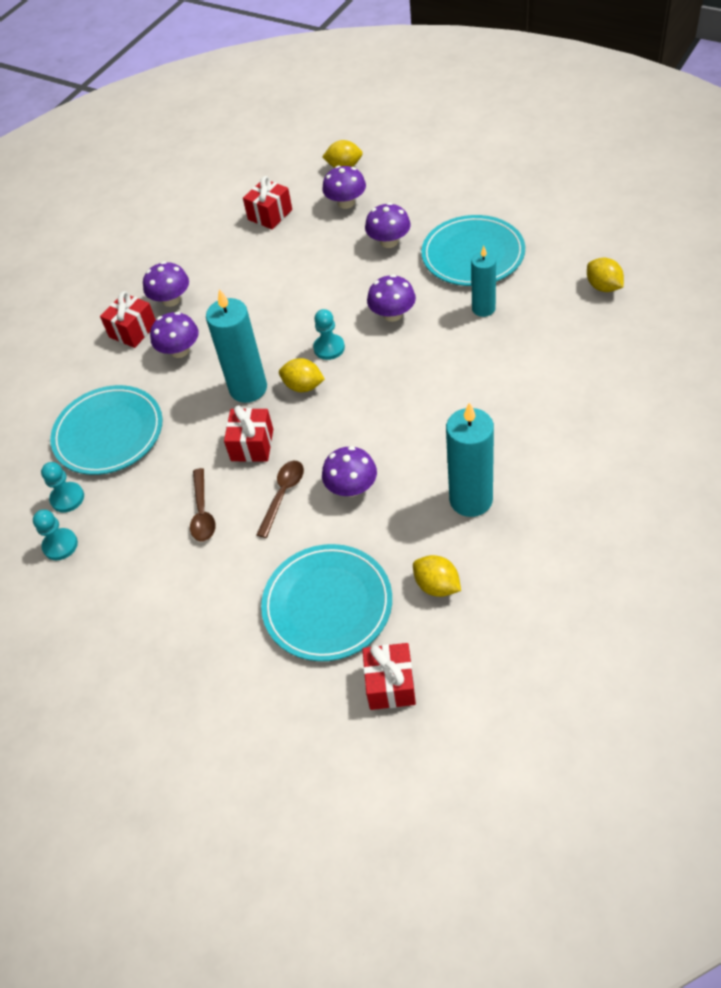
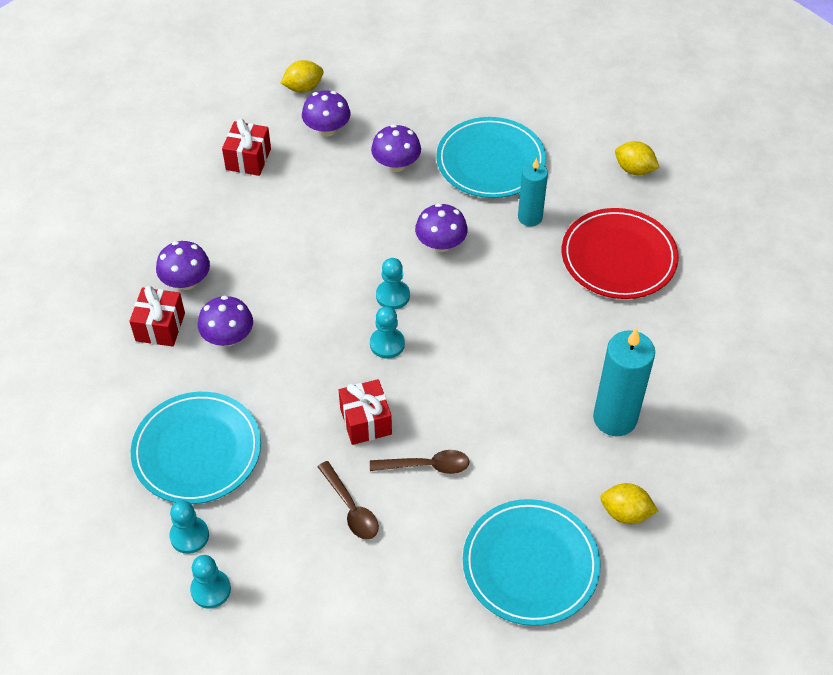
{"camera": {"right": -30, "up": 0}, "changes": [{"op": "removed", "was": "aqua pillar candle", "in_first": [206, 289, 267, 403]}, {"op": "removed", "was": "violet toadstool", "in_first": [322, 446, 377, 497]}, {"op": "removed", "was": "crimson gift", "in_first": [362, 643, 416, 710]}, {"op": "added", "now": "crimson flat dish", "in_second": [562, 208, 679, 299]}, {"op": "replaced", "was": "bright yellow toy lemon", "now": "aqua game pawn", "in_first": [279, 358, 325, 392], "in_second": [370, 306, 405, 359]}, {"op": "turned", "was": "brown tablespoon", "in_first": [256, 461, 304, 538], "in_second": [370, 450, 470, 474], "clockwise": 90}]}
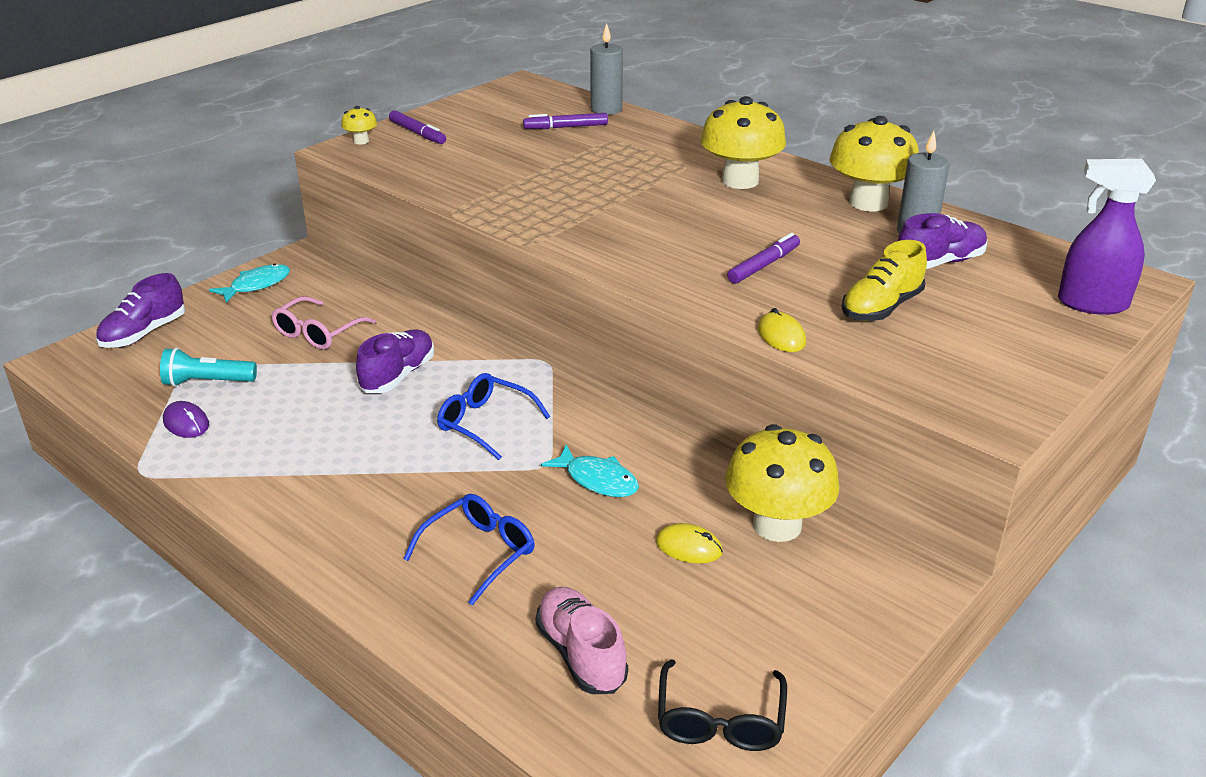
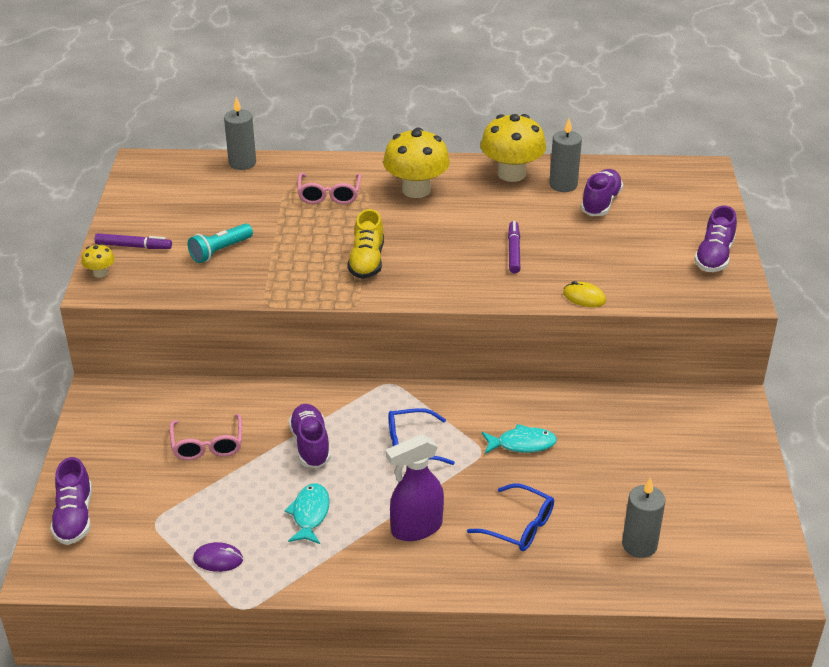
{"camera": {"right": -40, "up": 5}, "changes": [{"op": "removed", "was": "violet marker pen", "in_first": [523, 113, 608, 129]}, {"op": "removed", "was": "bright yellow mouse", "in_first": [656, 523, 723, 563]}, {"op": "removed", "was": "jet-black eyeglasses", "in_first": [658, 659, 787, 751]}, {"op": "removed", "was": "bright yellow toadstool", "in_first": [725, 424, 839, 542]}, {"op": "added", "now": "rosy eyeglasses", "in_second": [297, 173, 361, 204]}, {"op": "added", "now": "violet lace-up shoe", "in_second": [694, 206, 737, 272]}, {"op": "moved", "was": "aqua flashlight", "in_first": [160, 348, 257, 387], "in_second": [188, 223, 253, 263]}, {"op": "moved", "was": "aqua fish", "in_first": [209, 264, 290, 303], "in_second": [285, 483, 330, 544]}, {"op": "moved", "was": "bright yellow lace-up shoe", "in_first": [842, 240, 927, 321], "in_second": [347, 209, 384, 279]}, {"op": "moved", "was": "violet sprayer", "in_first": [1058, 159, 1156, 315], "in_second": [386, 434, 444, 541]}, {"op": "replaced", "was": "rosy lace-up shoe", "now": "grey pillar candle", "in_first": [535, 586, 628, 694], "in_second": [622, 477, 666, 558]}, {"op": "turned", "was": "royal blue eyeglasses", "in_first": [404, 494, 535, 605], "in_second": [467, 483, 554, 551], "clockwise": 120}]}
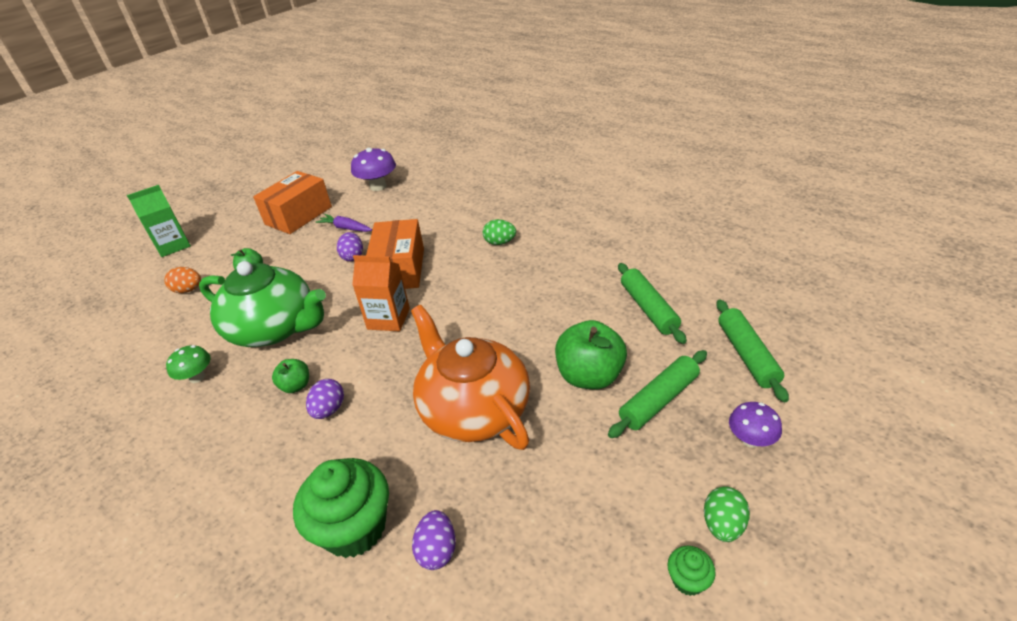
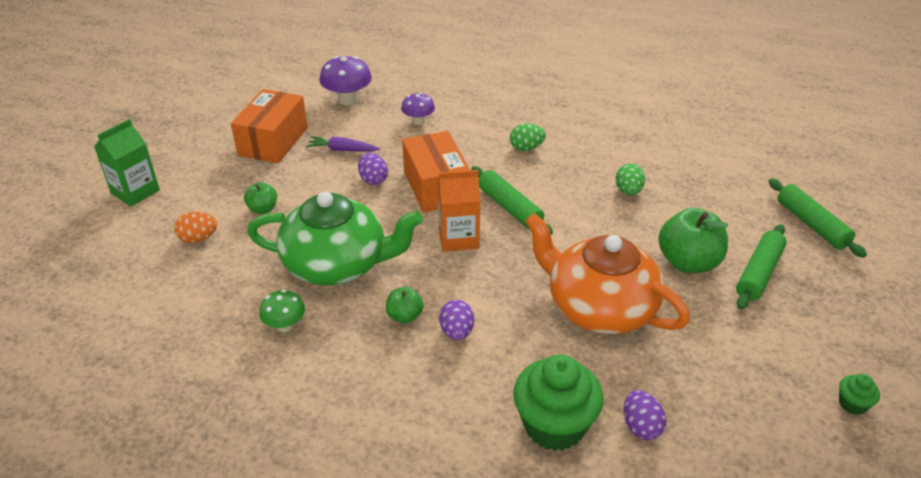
{"camera": {"right": -20, "up": 0}, "changes": [{"op": "moved", "was": "green dough roller", "in_first": [618, 263, 687, 344], "in_second": [471, 166, 553, 235]}, {"op": "moved", "was": "green egg", "in_first": [704, 487, 750, 542], "in_second": [615, 164, 645, 195]}, {"op": "moved", "was": "violet toadstool", "in_first": [729, 402, 782, 448], "in_second": [401, 92, 435, 125]}]}
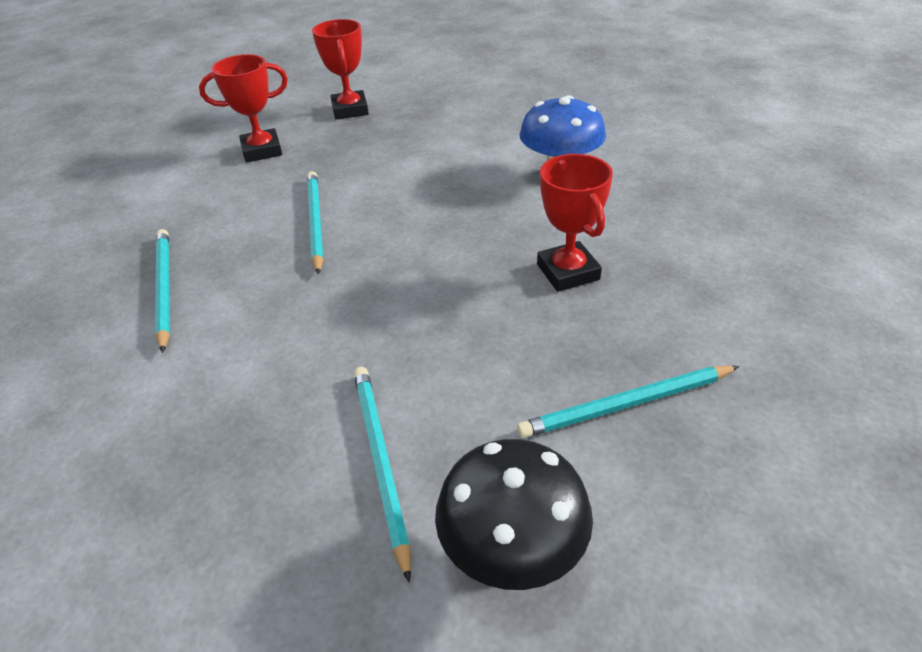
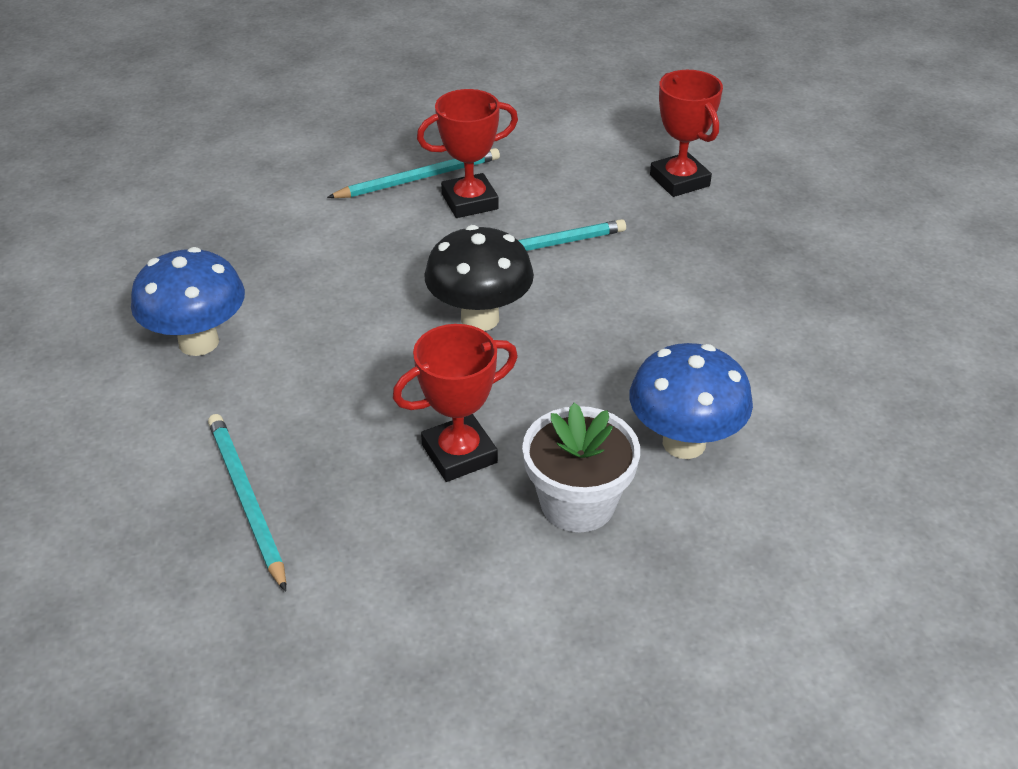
{"camera": {"right": 80, "up": 0}, "changes": [{"op": "added", "now": "snow-white flower pot", "in_second": [522, 403, 640, 532]}, {"op": "moved", "was": "crimson award cup", "in_first": [312, 19, 369, 120], "in_second": [417, 89, 518, 218]}, {"op": "moved", "was": "jet-black toadstool", "in_first": [435, 439, 593, 590], "in_second": [424, 225, 534, 331]}, {"op": "replaced", "was": "aqua wooden pencil", "now": "royal blue toadstool", "in_first": [354, 367, 411, 583], "in_second": [131, 247, 245, 356]}]}
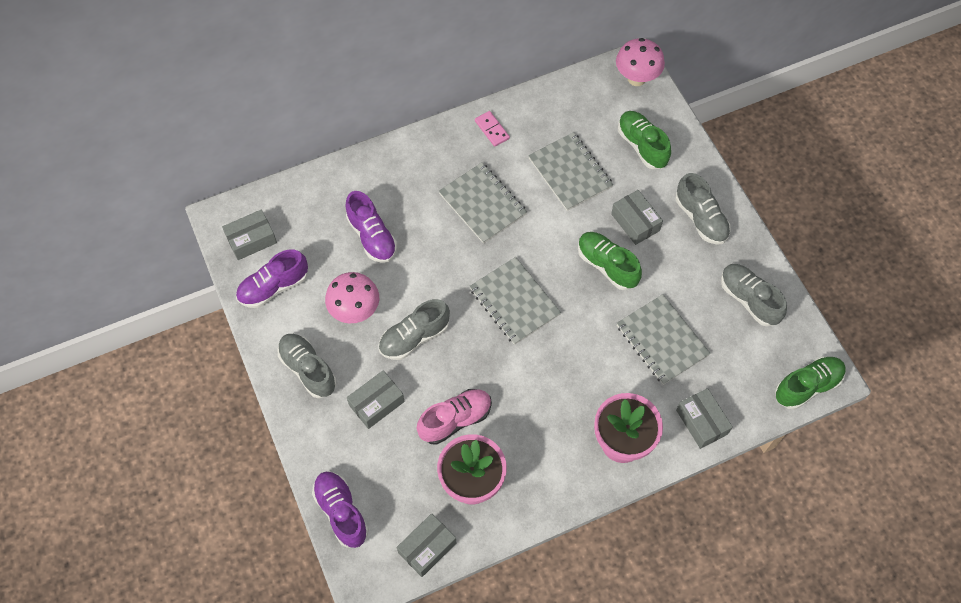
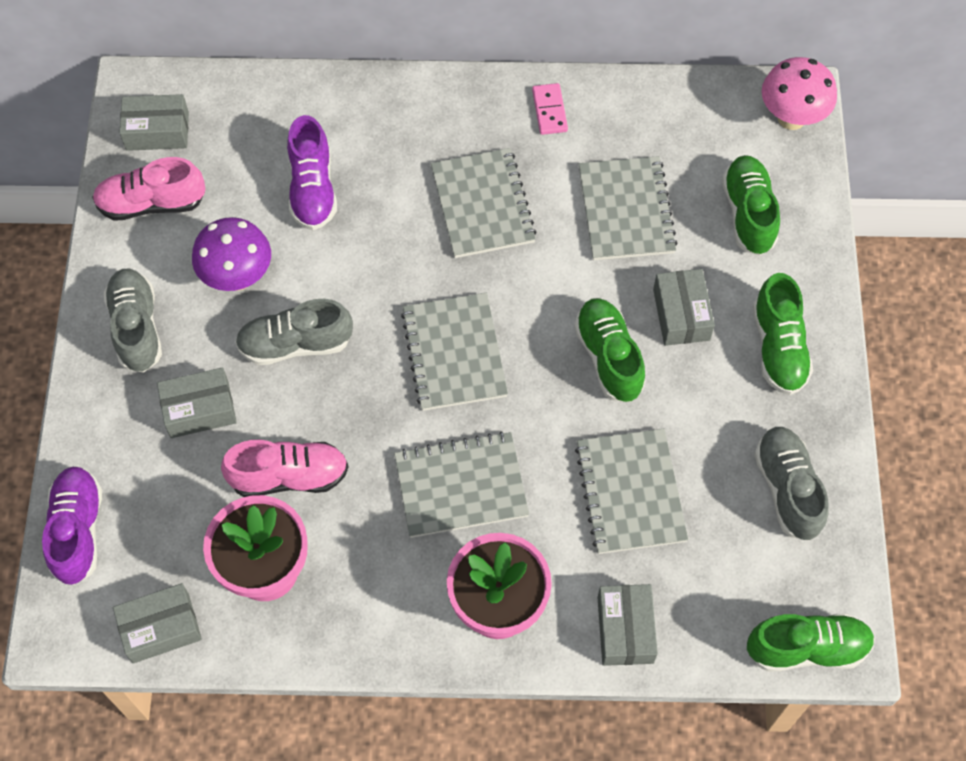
{"camera": {"right": 25, "up": 0}, "changes": [{"op": "added", "now": "grey notebook", "in_second": [394, 431, 529, 538]}, {"op": "recoloured", "was": "violet lace-up shoe", "now": "rosy lace-up shoe", "in_first": [236, 249, 308, 308], "in_second": [92, 157, 205, 221]}, {"op": "recoloured", "was": "rosy toadstool", "now": "violet toadstool", "in_first": [325, 272, 379, 323], "in_second": [192, 217, 271, 291]}, {"op": "recoloured", "was": "grey lace-up shoe", "now": "green lace-up shoe", "in_first": [675, 173, 731, 245], "in_second": [753, 273, 813, 395]}]}
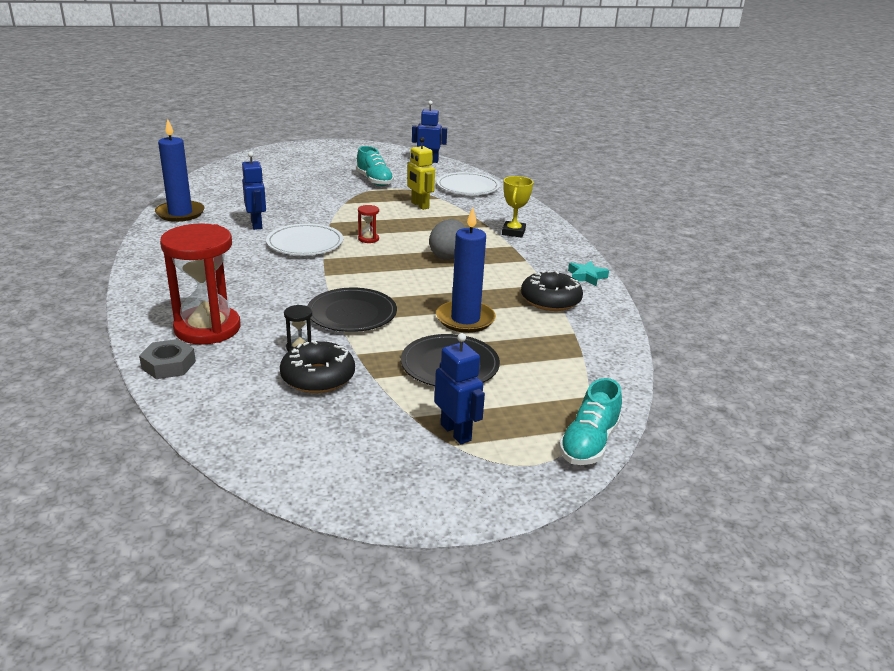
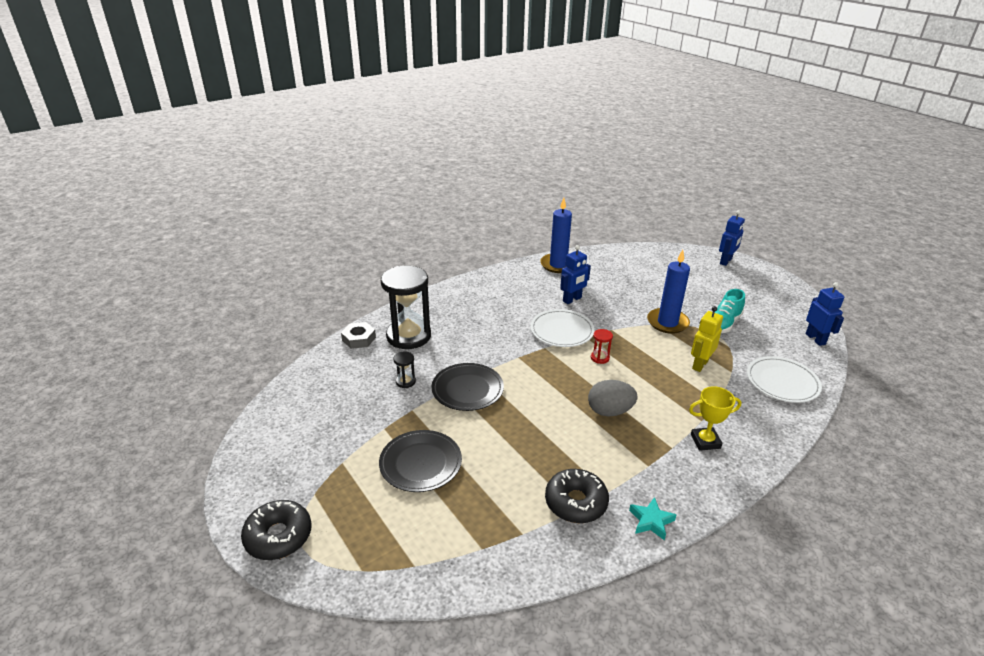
{"camera": {"right": 70, "up": 5}, "changes": [{"op": "removed", "was": "aqua lace-up shoe", "in_first": [559, 378, 622, 465]}, {"op": "moved", "was": "jet-black glazed donut", "in_first": [280, 340, 355, 393], "in_second": [241, 500, 311, 560]}, {"op": "moved", "was": "royal blue robot figure", "in_first": [434, 333, 485, 444], "in_second": [719, 210, 745, 266]}, {"op": "moved", "was": "royal blue pillar candle", "in_first": [436, 207, 496, 333], "in_second": [647, 250, 690, 334]}, {"op": "recoloured", "was": "crimson sand timer", "now": "jet-black sand timer", "in_first": [160, 223, 240, 345], "in_second": [381, 266, 431, 349]}]}
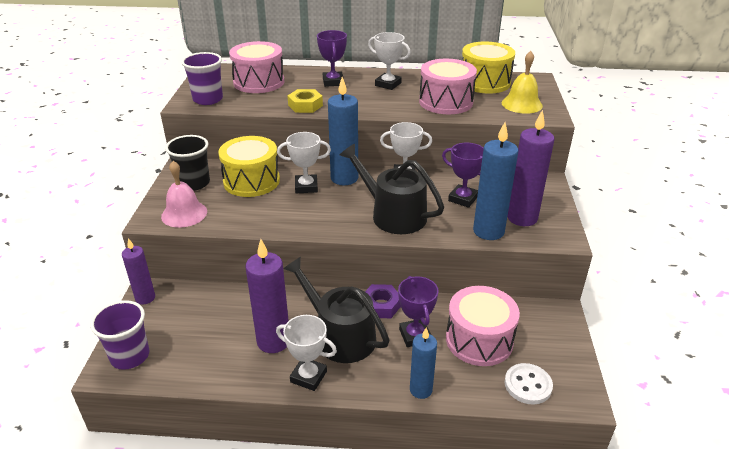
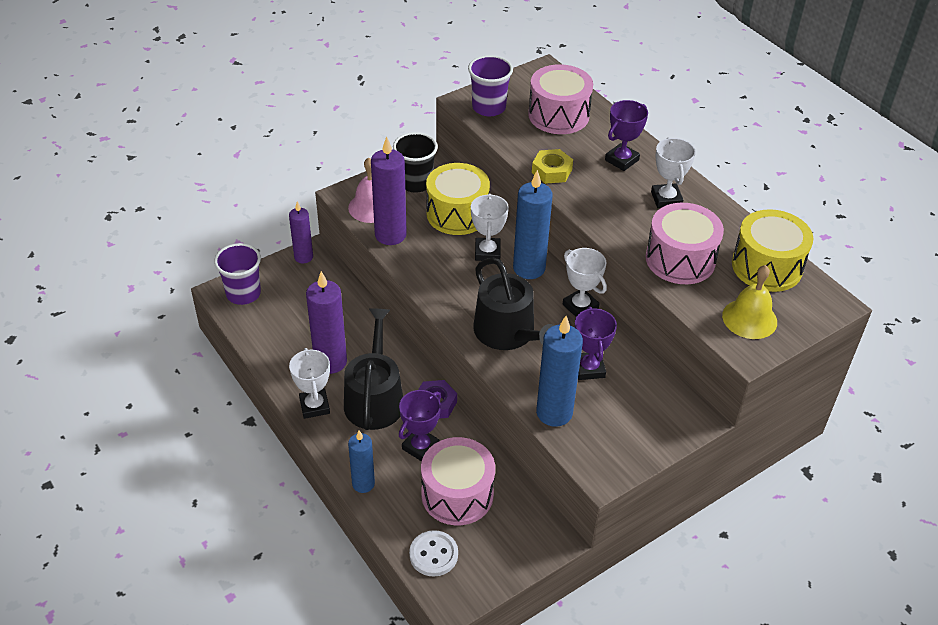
{"camera": {"right": 50, "up": 10}, "changes": [{"op": "moved", "was": "violet pillar candle", "in_first": [507, 110, 554, 226], "in_second": [371, 137, 407, 245]}, {"op": "turned", "was": "snow-white award cup", "in_first": [277, 132, 331, 193], "in_second": [471, 194, 509, 261], "clockwise": 45}, {"op": "turned", "was": "jet-black watering can", "in_first": [340, 144, 444, 234], "in_second": [473, 257, 555, 350], "clockwise": 150}]}
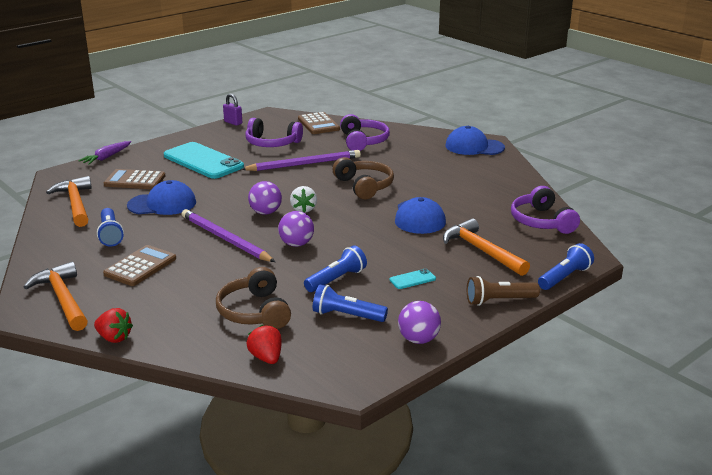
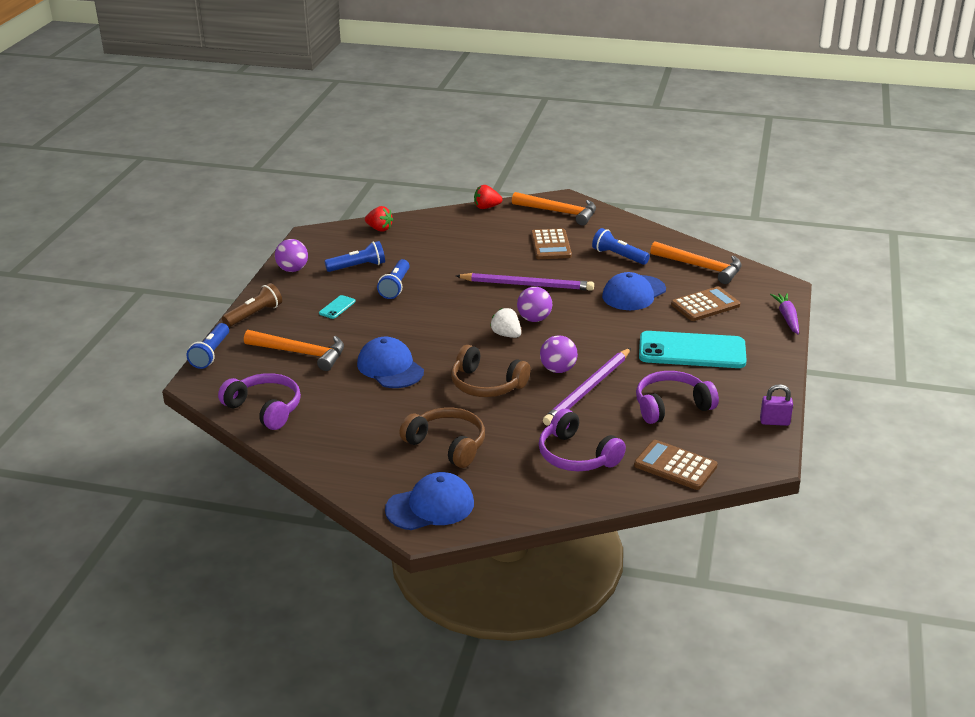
{"camera": {"right": 145, "up": 5}, "changes": [{"op": "moved", "was": "brown over-ear headphones", "in_first": [216, 267, 291, 329], "in_second": [399, 407, 485, 468]}, {"op": "moved", "was": "violet play ball", "in_first": [278, 211, 314, 247], "in_second": [540, 335, 578, 373]}]}
